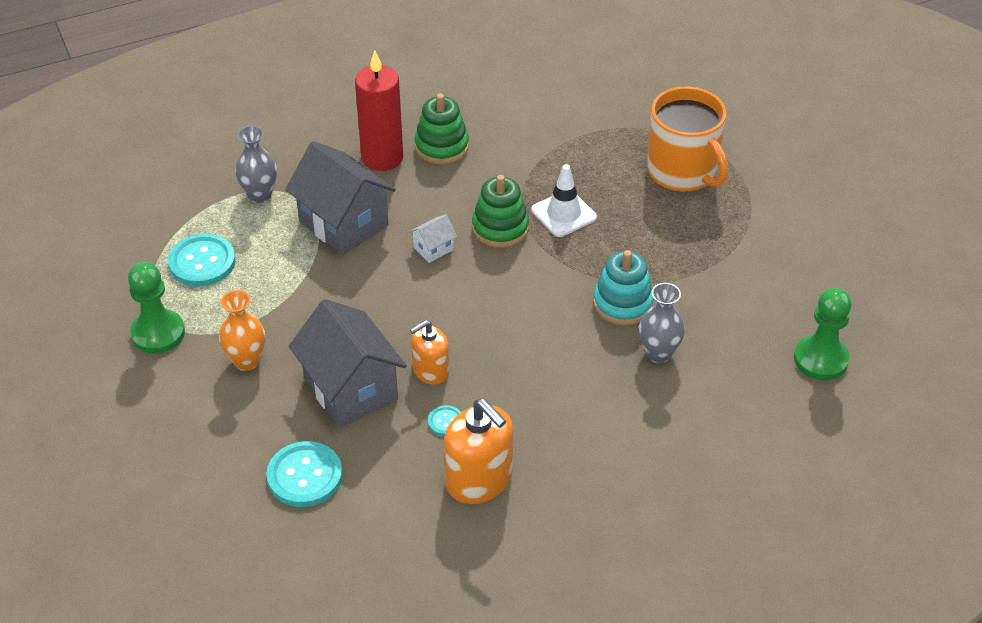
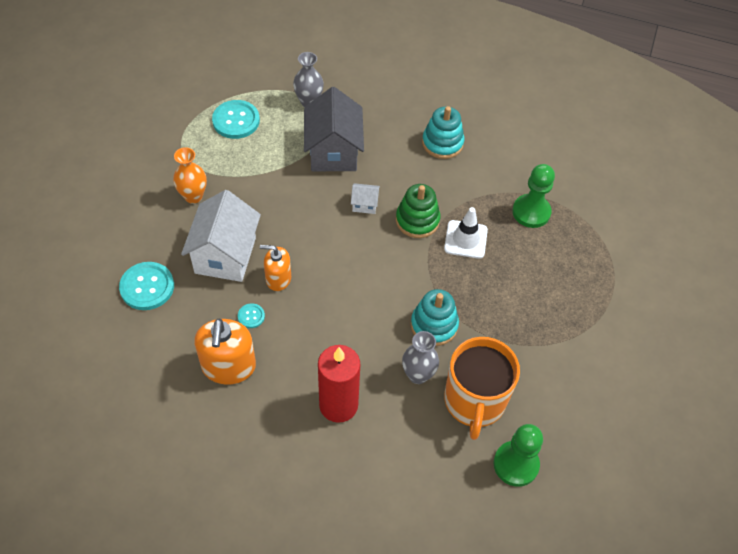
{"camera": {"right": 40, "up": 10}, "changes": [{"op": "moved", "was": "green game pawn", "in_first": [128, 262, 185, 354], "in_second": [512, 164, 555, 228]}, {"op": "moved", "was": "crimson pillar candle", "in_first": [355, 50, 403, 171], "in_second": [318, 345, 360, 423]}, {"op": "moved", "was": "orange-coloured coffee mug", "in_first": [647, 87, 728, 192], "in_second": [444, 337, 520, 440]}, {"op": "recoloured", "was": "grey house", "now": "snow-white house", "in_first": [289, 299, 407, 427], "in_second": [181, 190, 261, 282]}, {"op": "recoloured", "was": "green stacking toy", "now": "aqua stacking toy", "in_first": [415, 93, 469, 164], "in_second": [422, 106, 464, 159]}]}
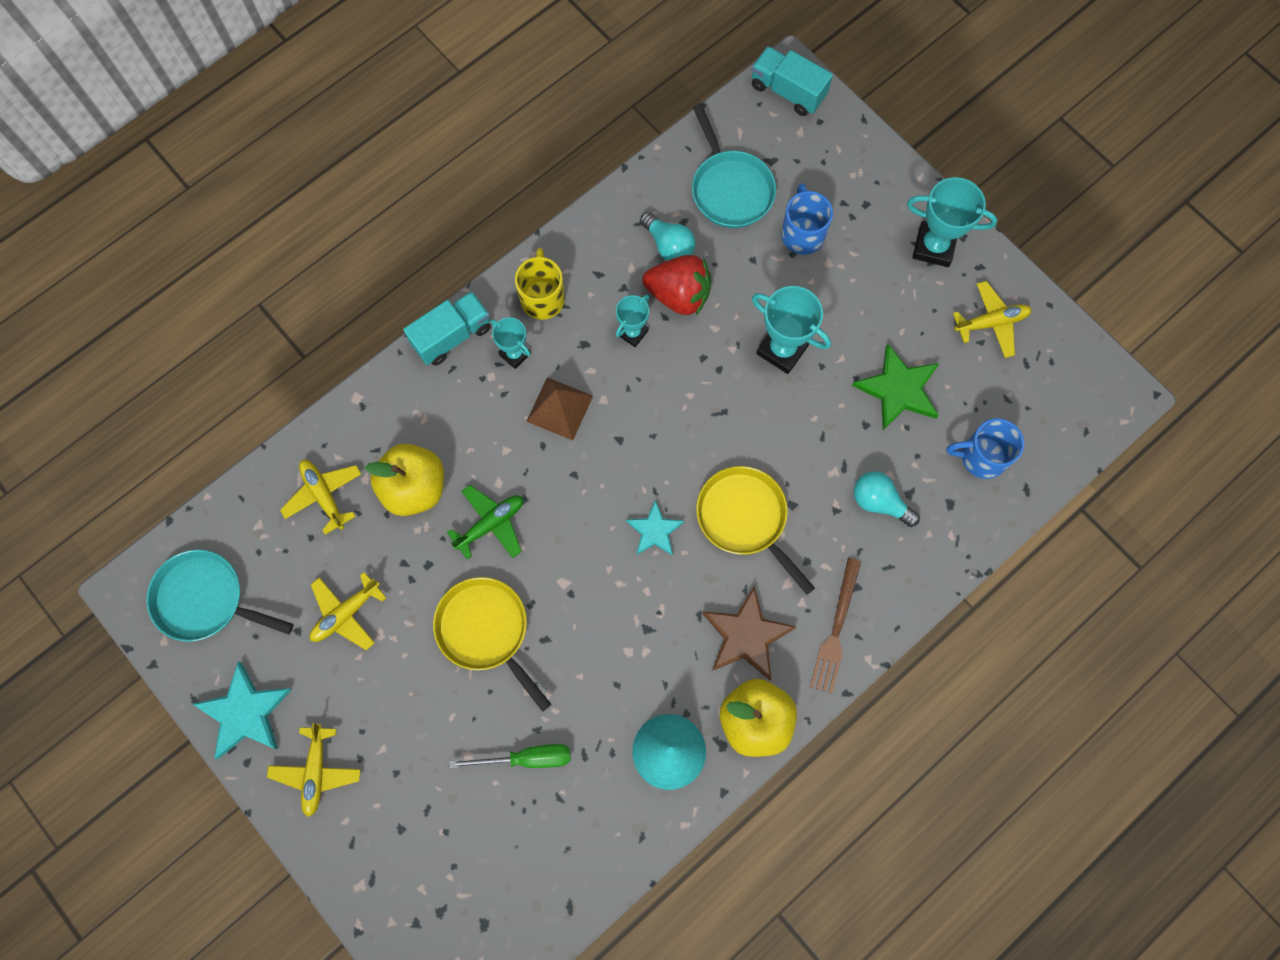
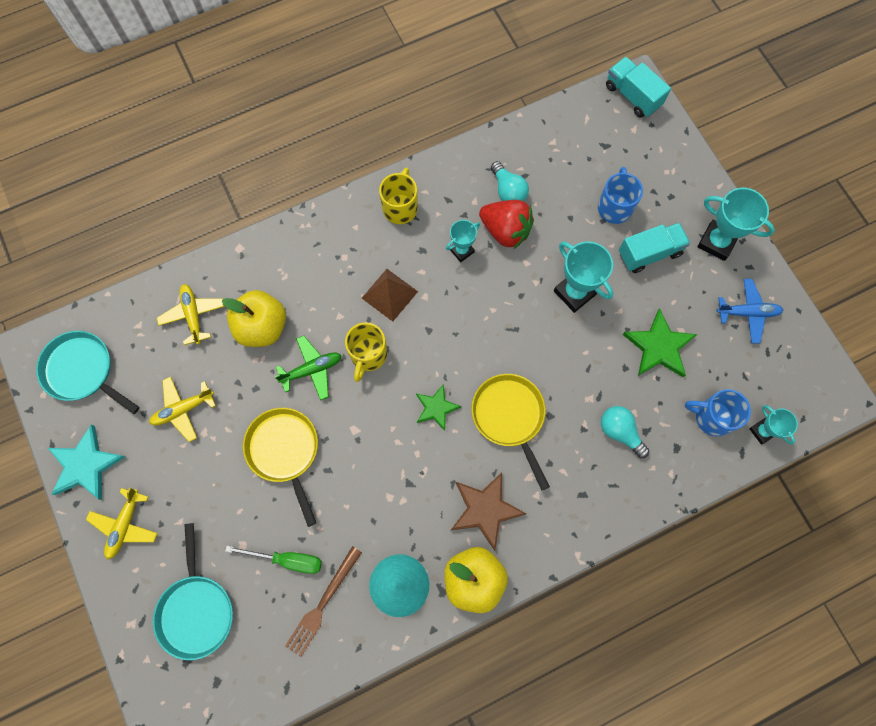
{"camera": {"right": 15, "up": 0}, "changes": [{"op": "added", "now": "bright yellow coffee mug", "in_second": [345, 322, 387, 382]}, {"op": "moved", "was": "aqua toy truck", "in_first": [403, 291, 491, 366], "in_second": [619, 223, 690, 273]}, {"op": "moved", "was": "aqua award cup", "in_first": [490, 317, 531, 369], "in_second": [749, 405, 798, 445]}, {"op": "moved", "was": "aqua skillet", "in_first": [692, 103, 776, 228], "in_second": [153, 523, 233, 660]}, {"op": "moved", "was": "brown dinner fork", "in_first": [810, 558, 861, 694], "in_second": [285, 546, 362, 657]}, {"op": "recoloured", "was": "aqua star", "now": "green star", "in_first": [626, 500, 684, 556], "in_second": [416, 385, 461, 431]}, {"op": "recoloured", "was": "bright yellow toy plane", "now": "royal blue toy plane", "in_first": [953, 281, 1032, 358], "in_second": [716, 279, 783, 343]}]}
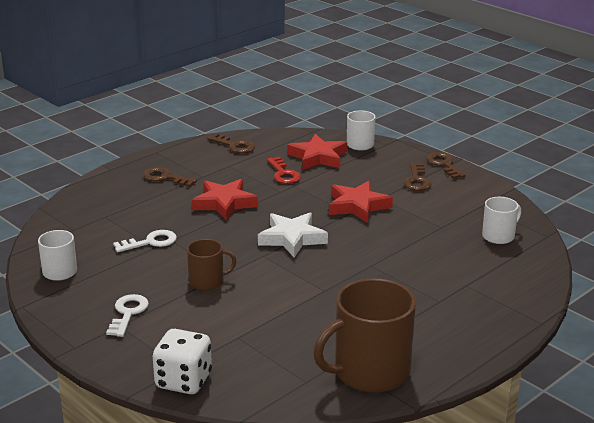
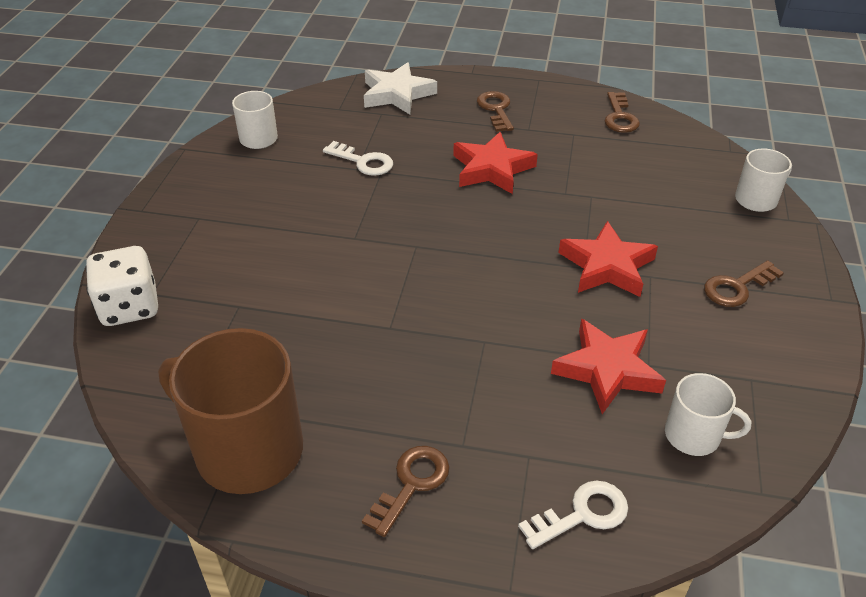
{"camera": {"right": 55, "up": 15}, "changes": [{"op": "removed", "was": "brown coffee mug", "in_first": [187, 239, 236, 290]}, {"op": "removed", "was": "crimson door key", "in_first": [267, 157, 301, 184]}, {"op": "moved", "was": "snow-white door key", "in_first": [106, 294, 149, 337], "in_second": [518, 481, 628, 549]}, {"op": "moved", "was": "snow-white star", "in_first": [258, 212, 328, 257], "in_second": [364, 62, 437, 114]}, {"op": "moved", "was": "crimson star", "in_first": [287, 134, 347, 170], "in_second": [551, 319, 666, 414]}, {"op": "moved", "was": "brown door key", "in_first": [426, 152, 466, 179], "in_second": [362, 446, 449, 537]}]}
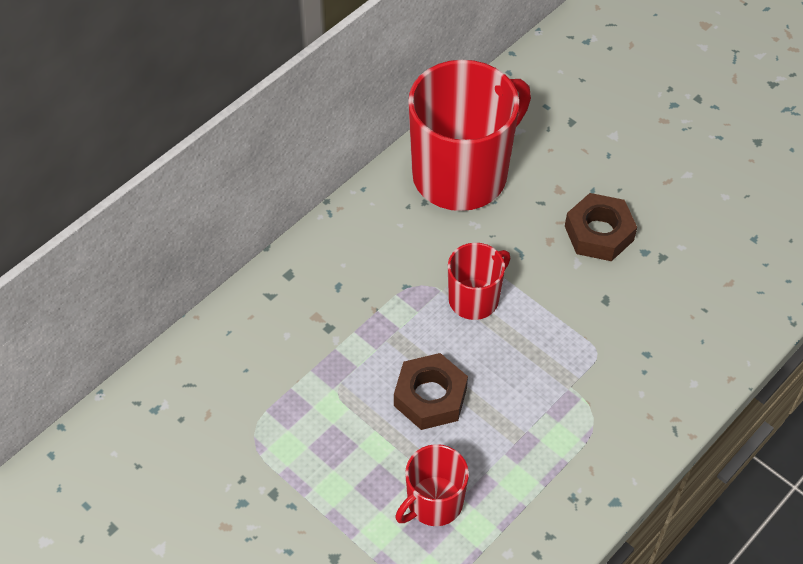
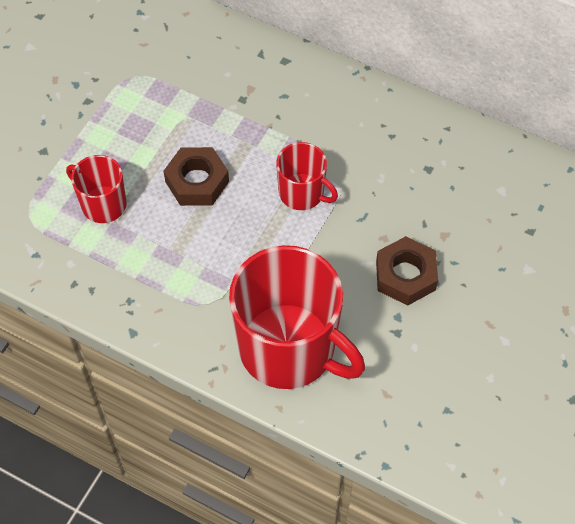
{"camera": {"right": 75, "up": 5}, "changes": [{"op": "moved", "was": "crimson coffee mug", "in_first": [408, 60, 531, 211], "in_second": [229, 245, 365, 389]}]}
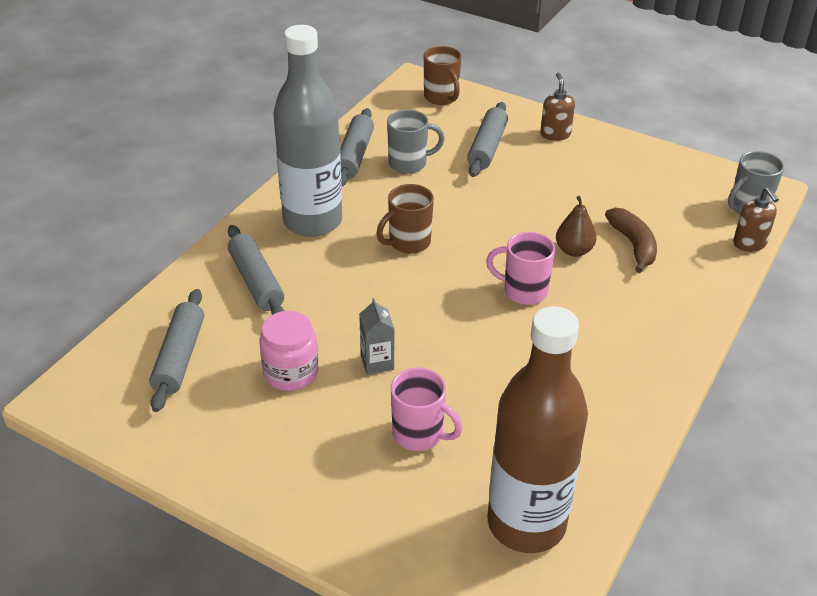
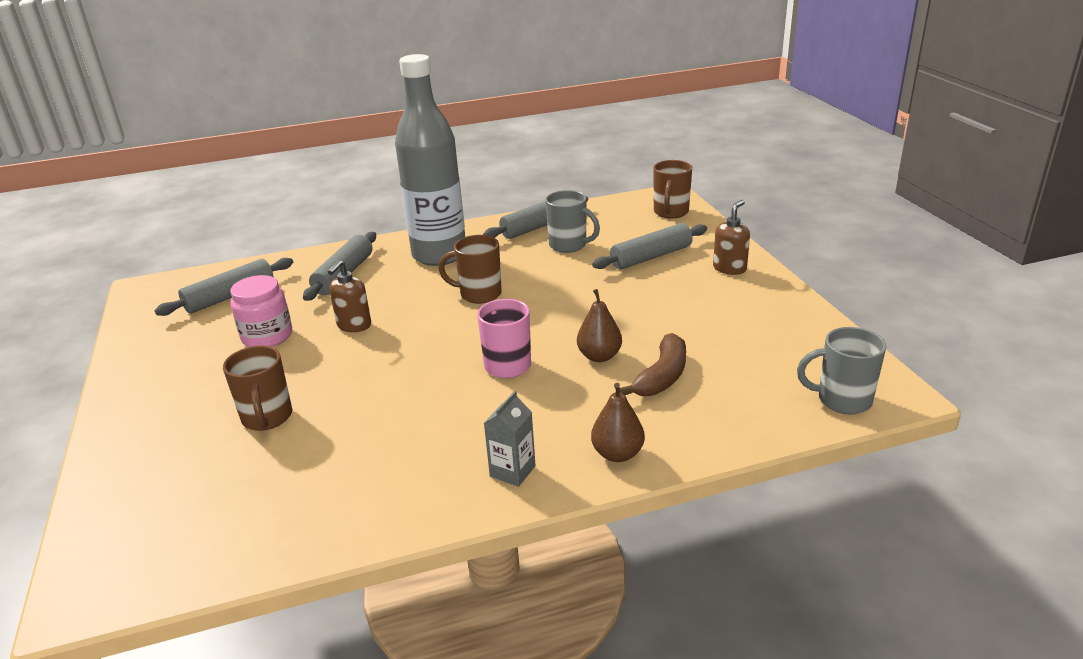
{"camera": {"right": 45, "up": -10}, "changes": [{"op": "removed", "was": "brown drink bottle", "in_first": [487, 306, 588, 553]}, {"op": "added", "now": "brown toy pear", "in_second": [591, 383, 645, 462]}, {"op": "moved", "was": "grey milk carton", "in_first": [359, 298, 394, 374], "in_second": [484, 391, 536, 487]}, {"op": "moved", "was": "brown soap pump", "in_first": [733, 187, 779, 252], "in_second": [328, 260, 371, 332]}, {"op": "recoloured", "was": "rosy coffee mug", "now": "brown coffee mug", "in_first": [391, 368, 463, 451], "in_second": [223, 346, 292, 431]}]}
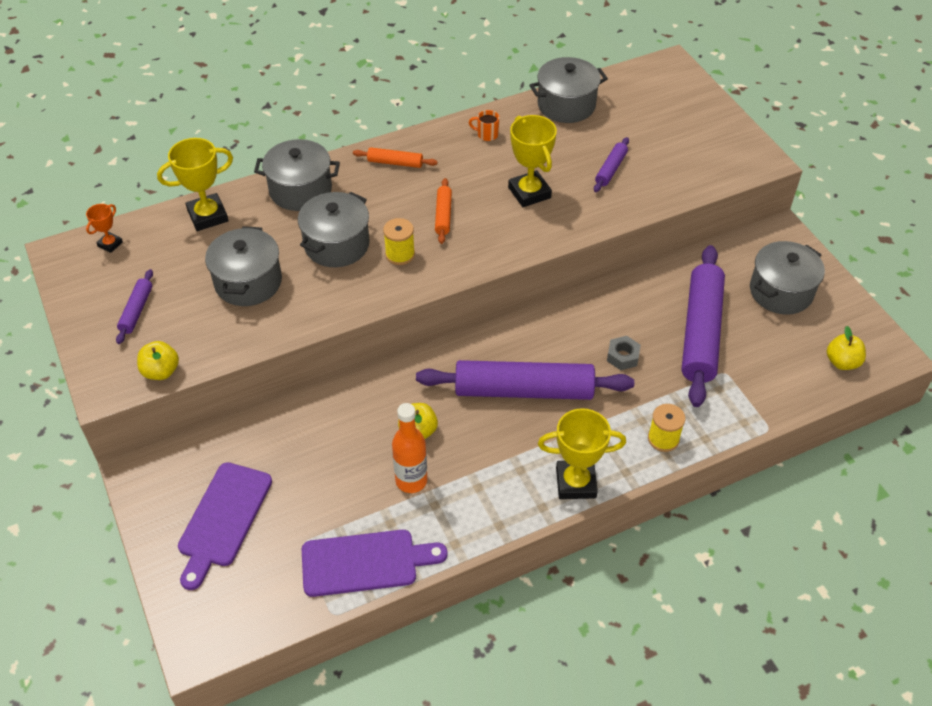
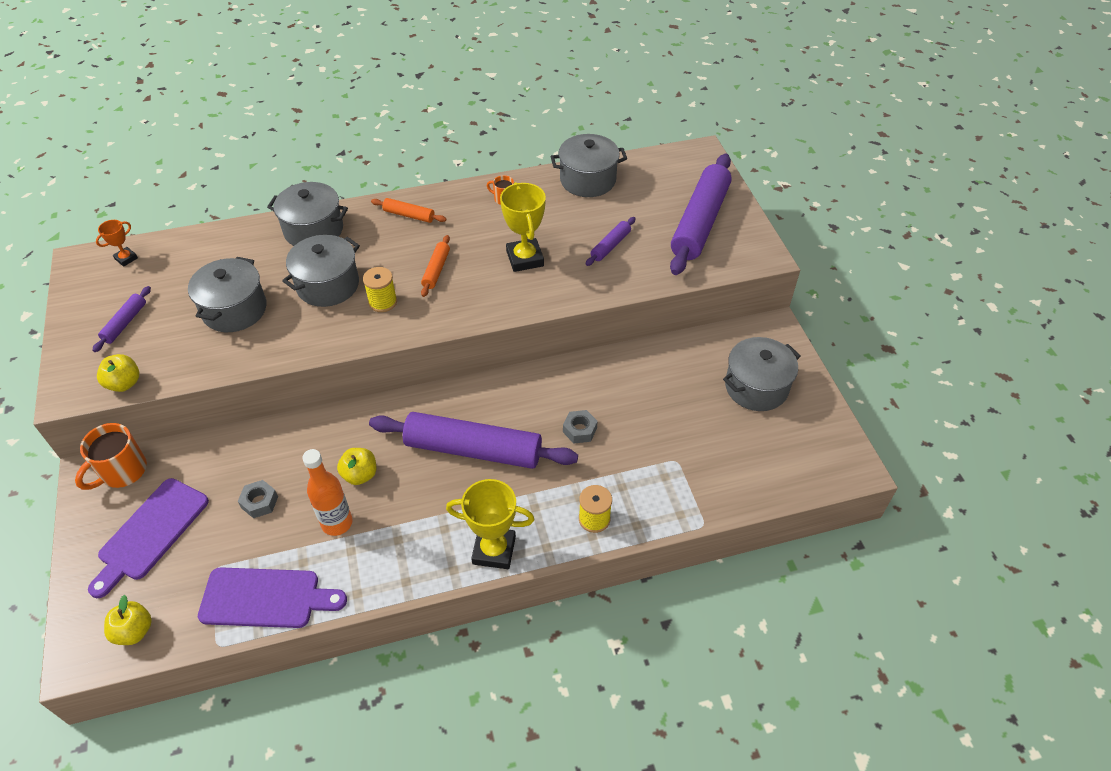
{"camera": {"right": 10, "up": 0}, "changes": [{"op": "removed", "was": "bright yellow award cup", "in_first": [157, 138, 233, 231]}, {"op": "added", "now": "orange-coloured coffee mug", "in_second": [75, 423, 147, 490]}, {"op": "added", "now": "grey nut", "in_second": [238, 480, 278, 518]}, {"op": "moved", "was": "violet dough roller", "in_first": [681, 245, 725, 407], "in_second": [670, 154, 732, 275]}, {"op": "moved", "was": "bright yellow apple", "in_first": [827, 326, 866, 370], "in_second": [104, 595, 152, 645]}]}
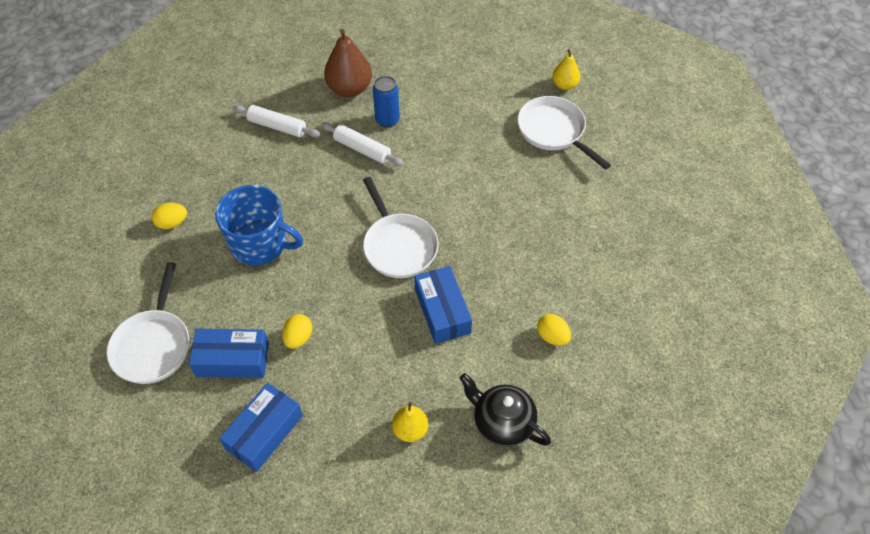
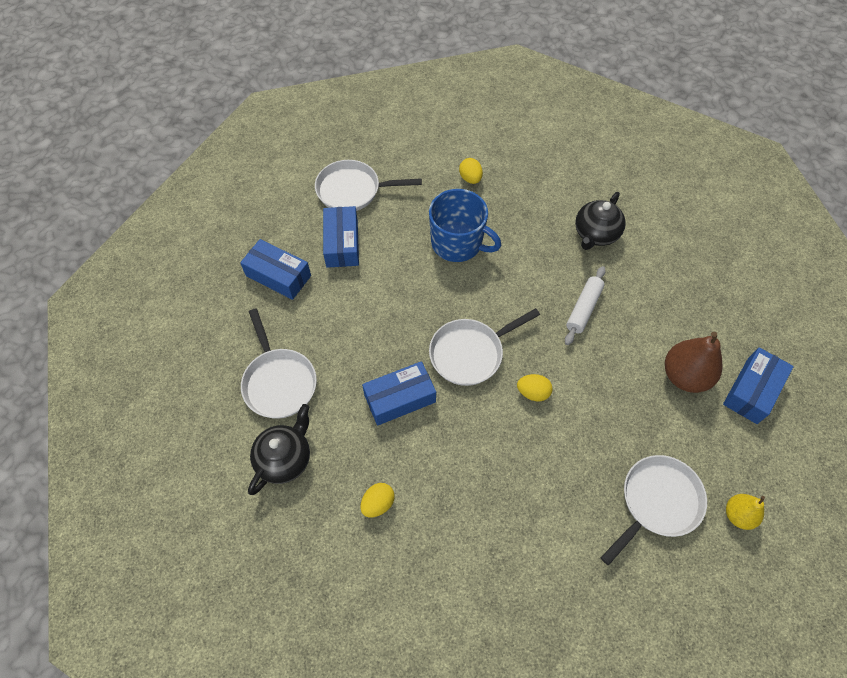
{"camera": {"right": 85, "up": 5}, "changes": [{"op": "removed", "was": "royal blue soda can", "in_first": [373, 76, 400, 127]}, {"op": "added", "now": "royal blue box", "in_second": [723, 347, 794, 424]}, {"op": "moved", "was": "bright yellow egg", "in_first": [282, 314, 312, 349], "in_second": [517, 374, 553, 401]}, {"op": "moved", "was": "brown toy pear", "in_first": [324, 29, 372, 97], "in_second": [665, 332, 723, 393]}, {"op": "replaced", "was": "snow-white dough roller", "now": "jet-black china teapot", "in_first": [233, 105, 320, 137], "in_second": [575, 192, 626, 250]}, {"op": "replaced", "was": "bright yellow toy pear", "now": "snow-white skillet", "in_first": [392, 402, 428, 442], "in_second": [241, 308, 317, 419]}, {"op": "turned", "was": "royal blue coffee mug", "in_first": [215, 185, 303, 265], "in_second": [429, 189, 501, 262], "clockwise": -75}]}
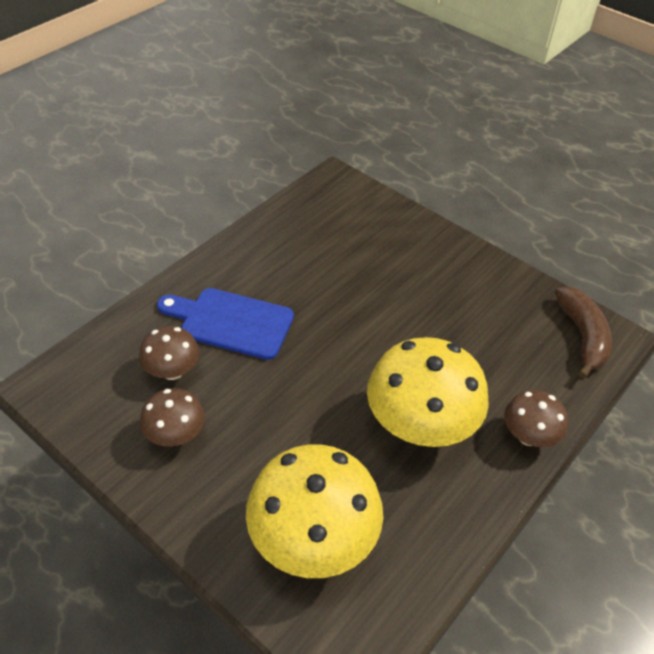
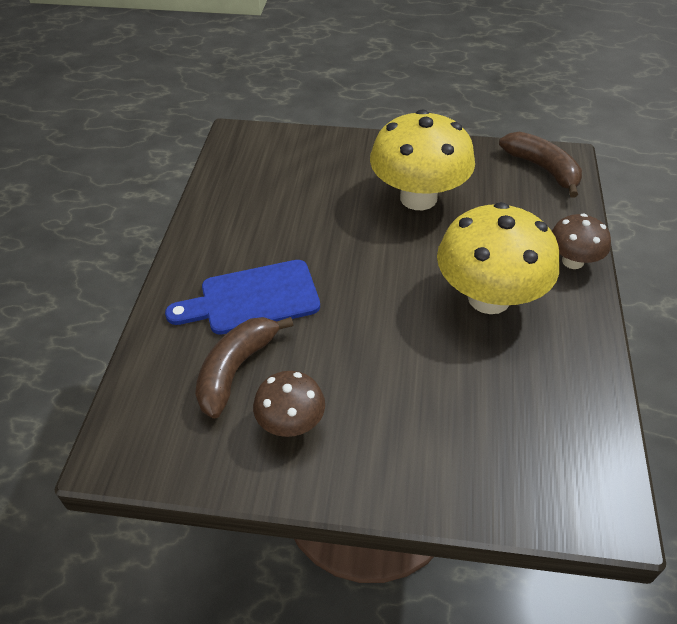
{"camera": {"right": -30, "up": 0}, "changes": [{"op": "moved", "was": "bright yellow toadstool", "in_first": [246, 444, 383, 578], "in_second": [370, 109, 475, 210]}, {"op": "replaced", "was": "brown toadstool", "now": "brown banana", "in_first": [139, 326, 200, 380], "in_second": [195, 317, 293, 418]}]}
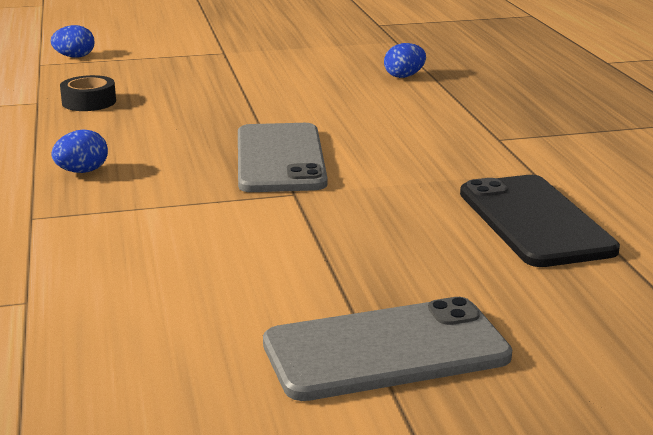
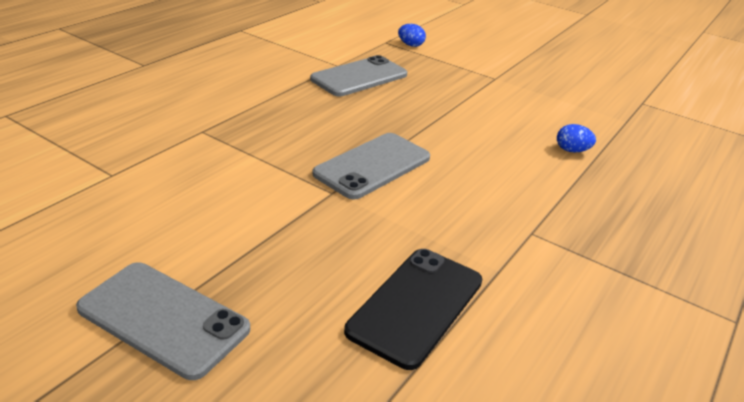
{"camera": {"right": 45, "up": 10}, "changes": [{"op": "removed", "was": "royal blue egg", "in_first": [51, 129, 108, 173]}, {"op": "replaced", "was": "jet-black roll of tape", "now": "grey mobile phone", "in_first": [60, 75, 116, 111], "in_second": [310, 55, 407, 96]}]}
